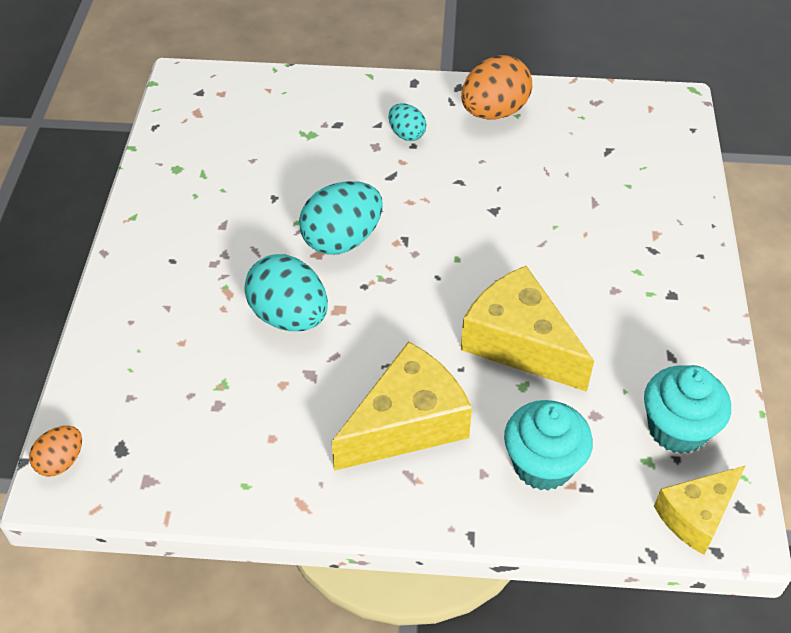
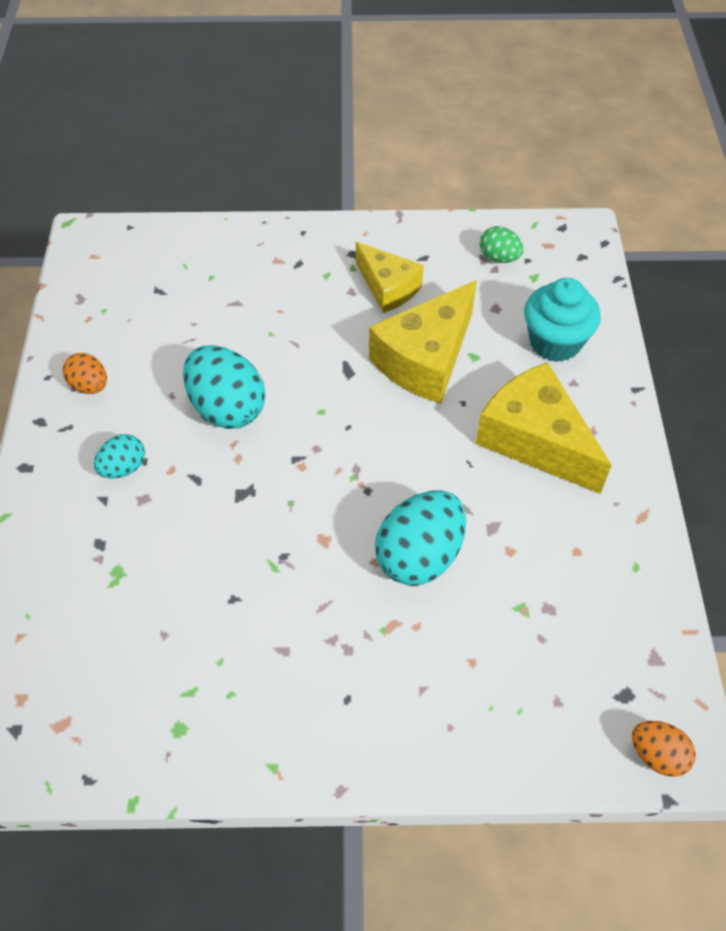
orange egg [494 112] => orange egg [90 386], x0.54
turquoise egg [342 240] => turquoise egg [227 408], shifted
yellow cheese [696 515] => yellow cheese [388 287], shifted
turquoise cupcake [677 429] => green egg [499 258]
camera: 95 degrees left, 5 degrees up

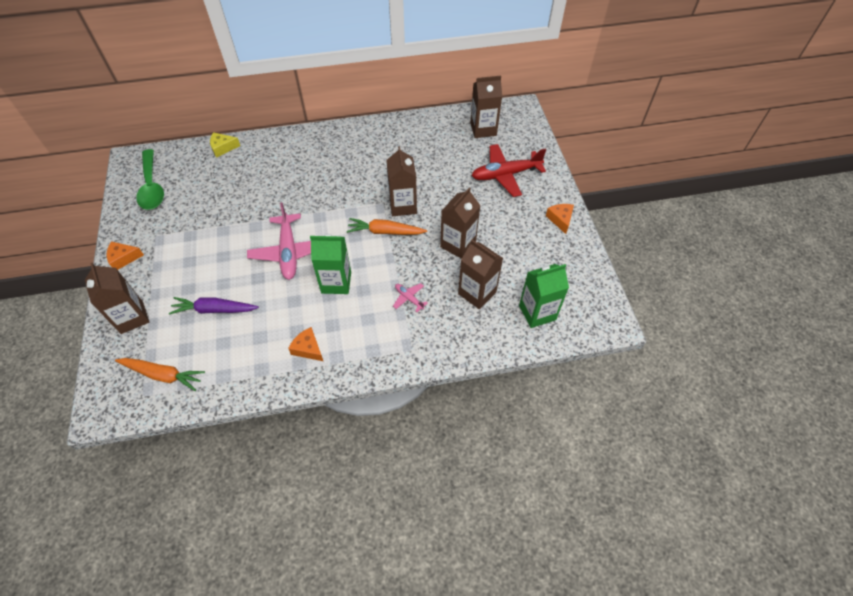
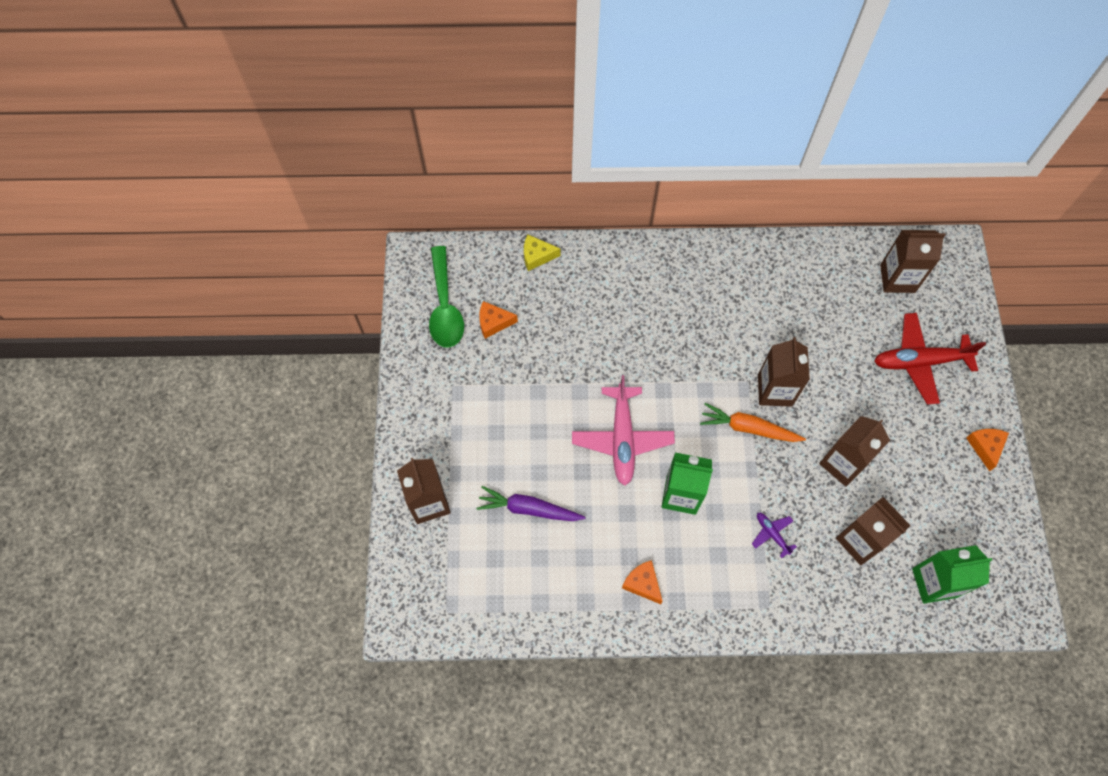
orange cheese [123 258] => orange cheese [493 322], shifted
pink plane [409 298] => purple plane [772 534]
orange carrot [163 375] => nothing
camera: 10 degrees right, 10 degrees up

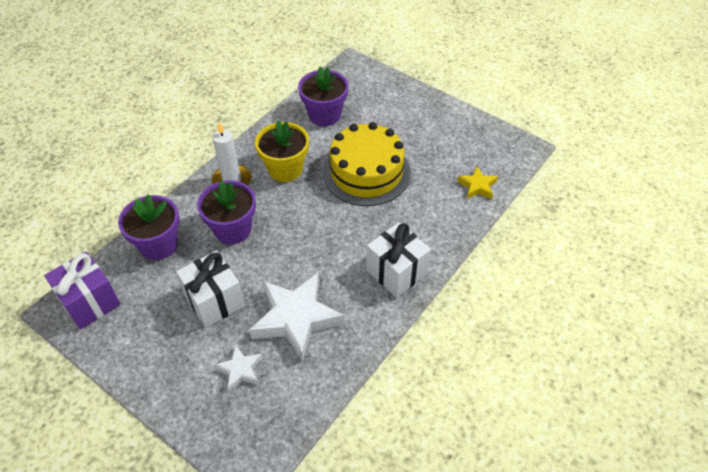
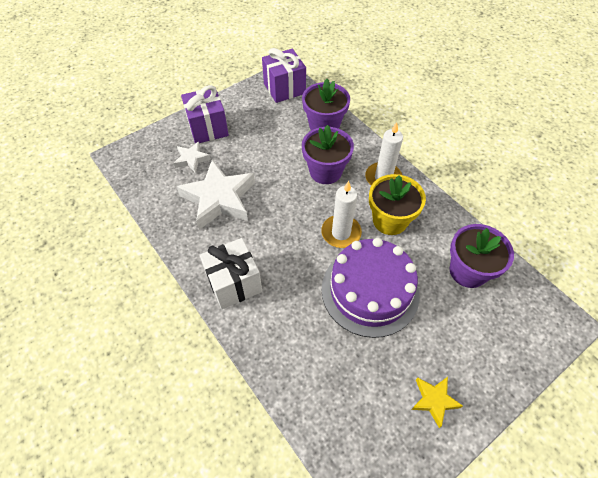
nothing => purple gift [208 128]
nothing => white candle [341 233]
yellow cake [366 172] => purple cake [370 291]
yellow star [477 186] => yellow star [434 400], shifted
white gift [214 301] => nothing
camera: 105 degrees right, 5 degrees up

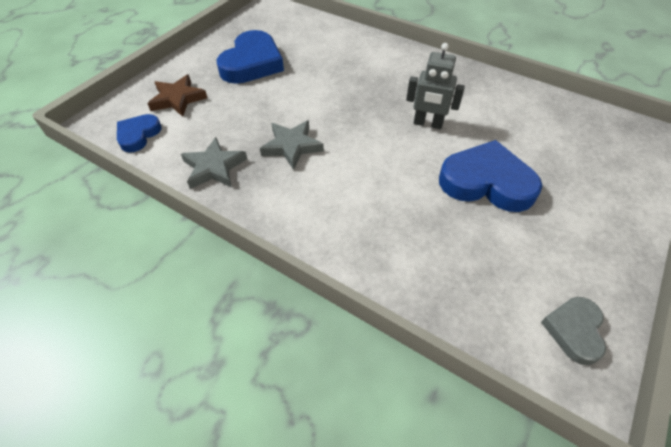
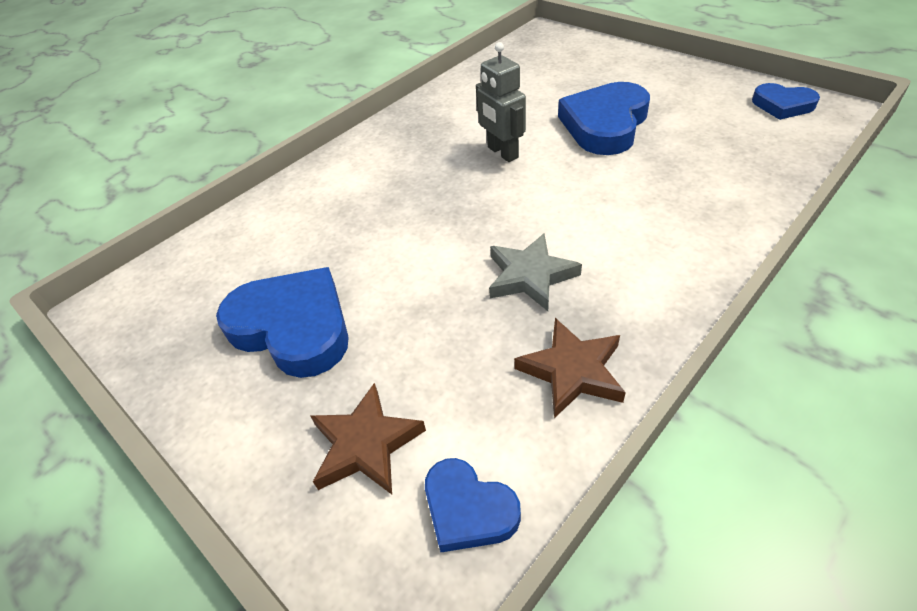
grey robot [427 124] => grey robot [502 153], 120 degrees clockwise
grey star [214 167] => brown star [572 371]
grey heart [574 330] => blue heart [782 105]
camera: 75 degrees left, 5 degrees down

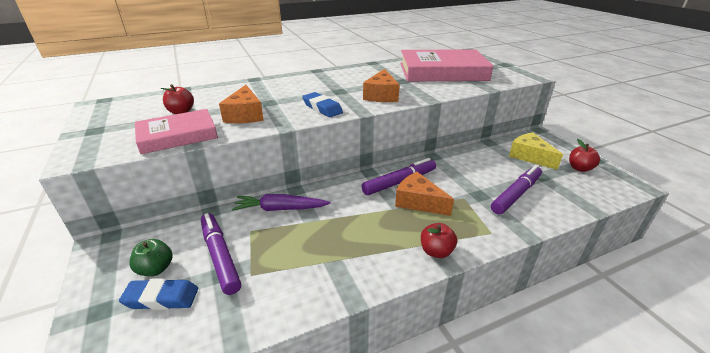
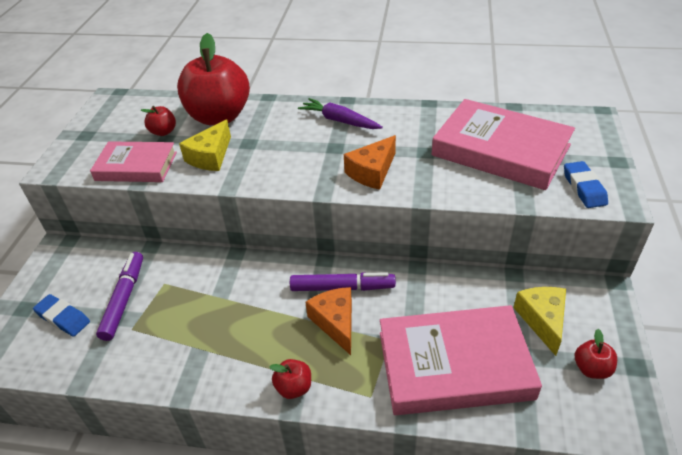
nothing => red apple [219 116]
orange cheese [245 115] => yellow cheese [210 156]
purple carrot [280 209] => purple carrot [339 121], shifted
purple marker [515 194] => pink book [454 365]
blue eraser [322 108] => blue eraser [584 188], shifted
green apple [156 269] => nothing
camera: 35 degrees right, 10 degrees up

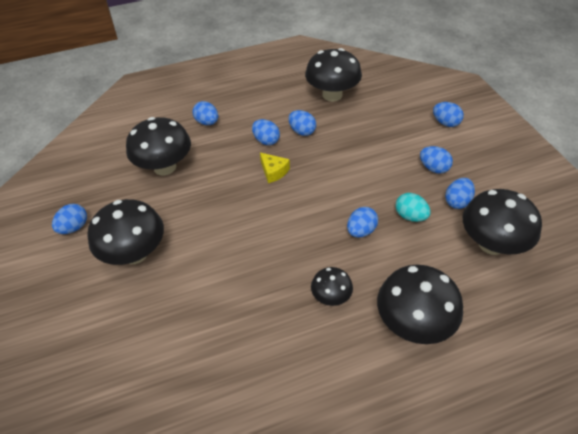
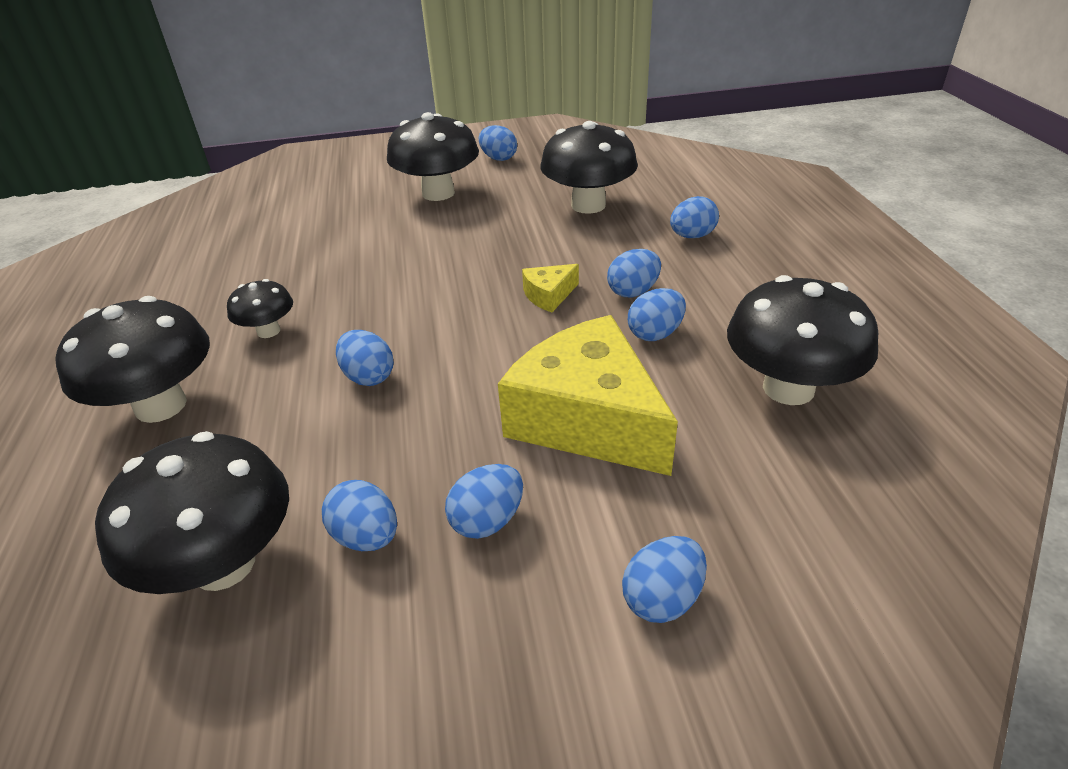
nothing => yellow cheese [587 419]
turquoise egg [410 216] => nothing
camera: 100 degrees right, 10 degrees down

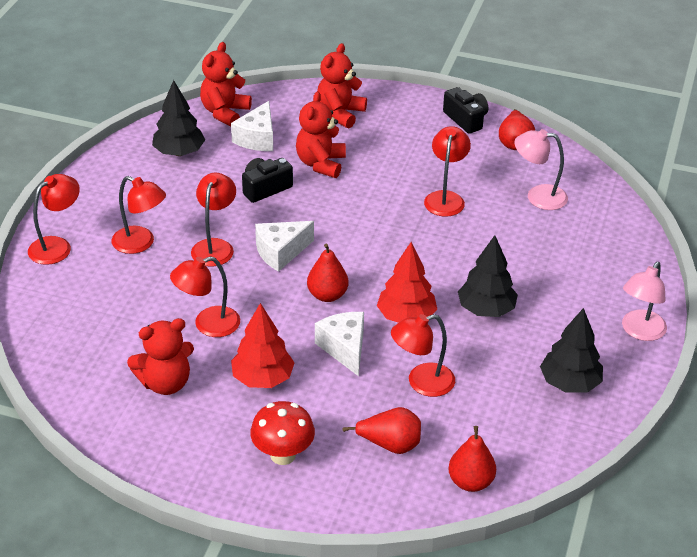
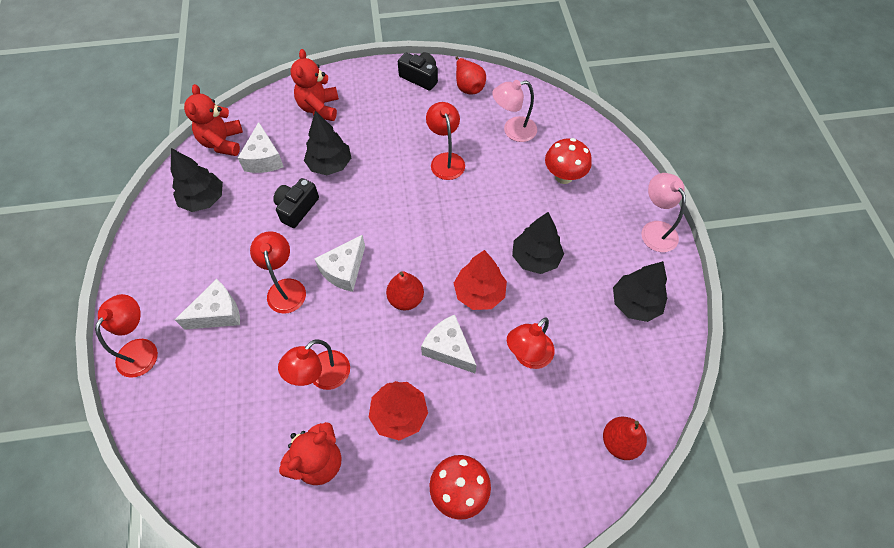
red lamp [140 243] => white cheese [218 313]
red teddy bear [321 164] => black tree [330 165]
nothing => red mushroom [563 176]
pink lamp [639 332] => pink lamp [655 230], 150 degrees clockwise
red pear [390 445] => nothing
camera: 25 degrees left, 20 degrees up

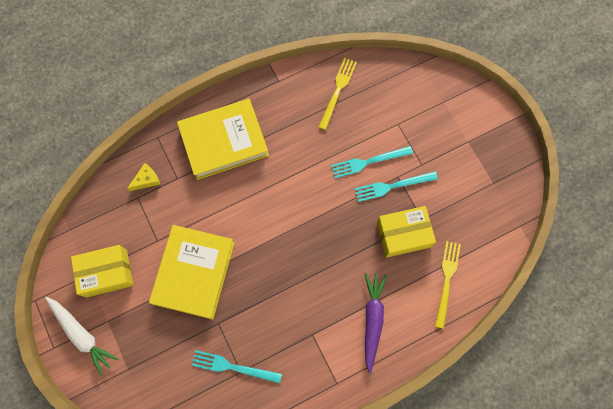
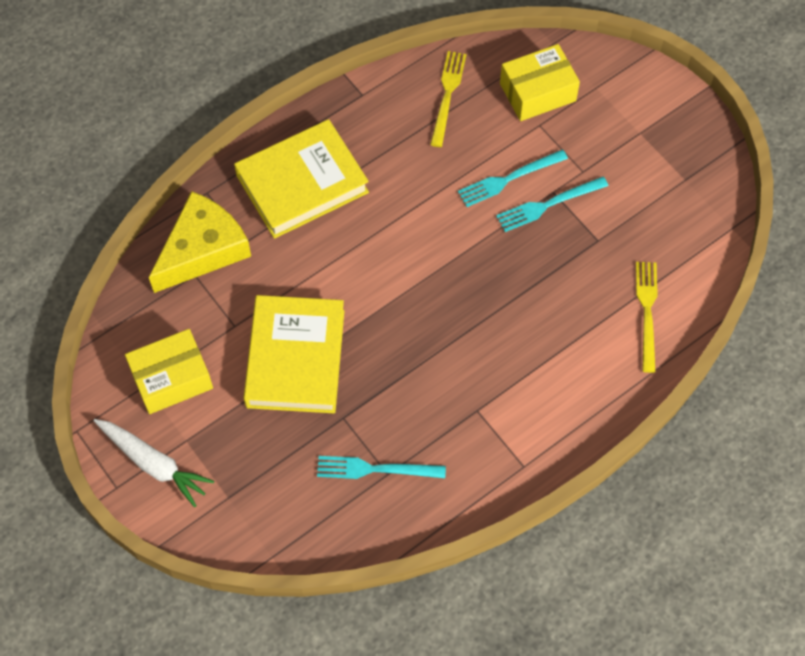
yellow cheese [146 179] => yellow cheese [203 249], x2.34
yellow box [403 234] => yellow box [537 92], shifted
purple carrot [372 320] => nothing
camera: 10 degrees left, 10 degrees down

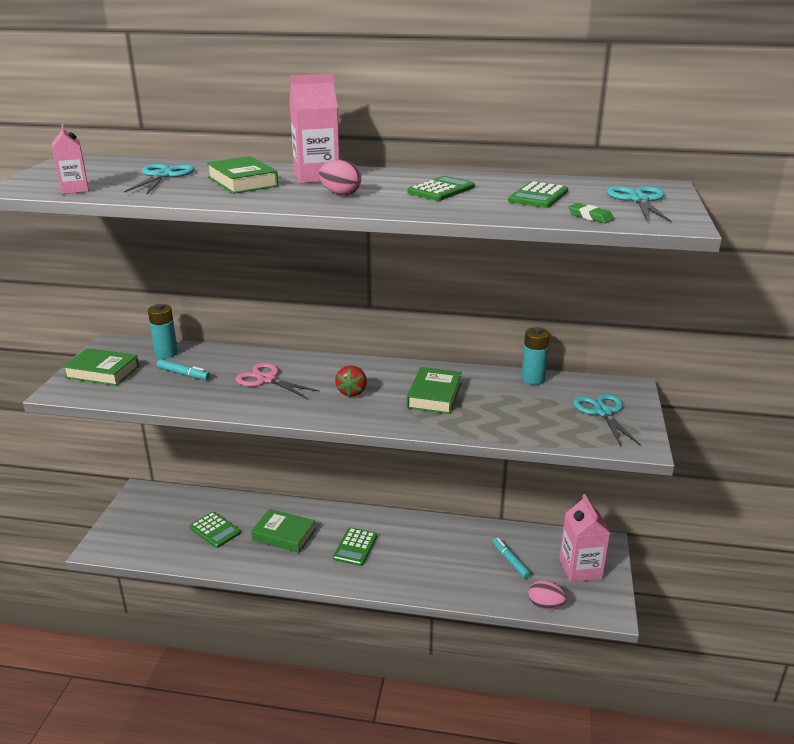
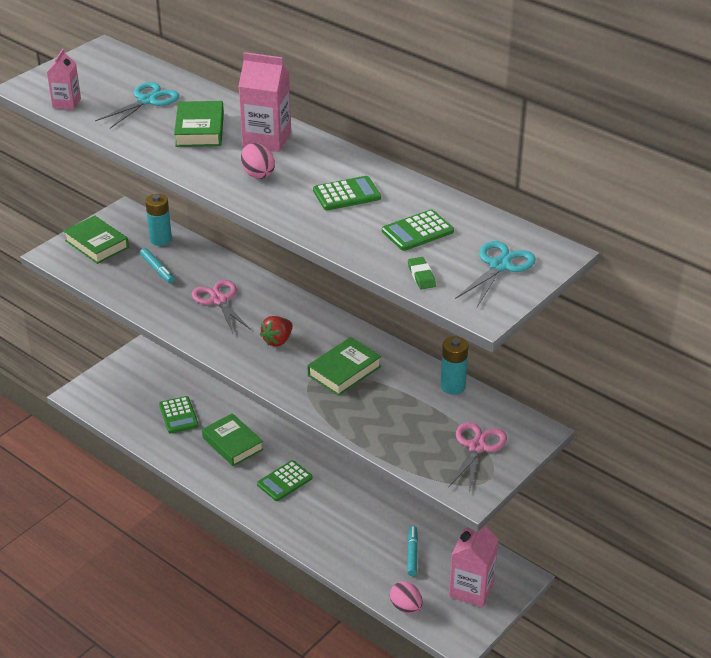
turquoise scissors [602 412] => pink scissors [477 447]
camera: 30 degrees right, 10 degrees up

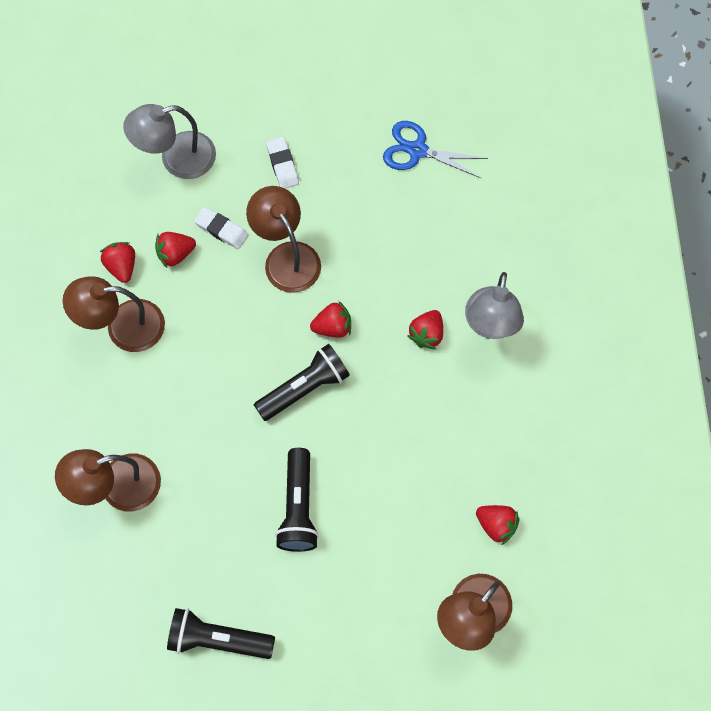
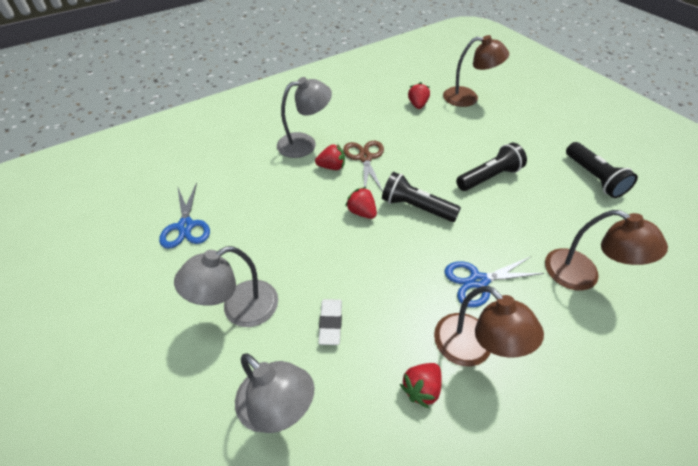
white eraser [282 164] => grey lamp [240 309]
nothing => brown scissors [365 158]
nothing => blue scissors [478 281]
red strawberry [175 254] => nothing
brown lamp [286 257] => nothing
camera: 120 degrees left, 20 degrees down

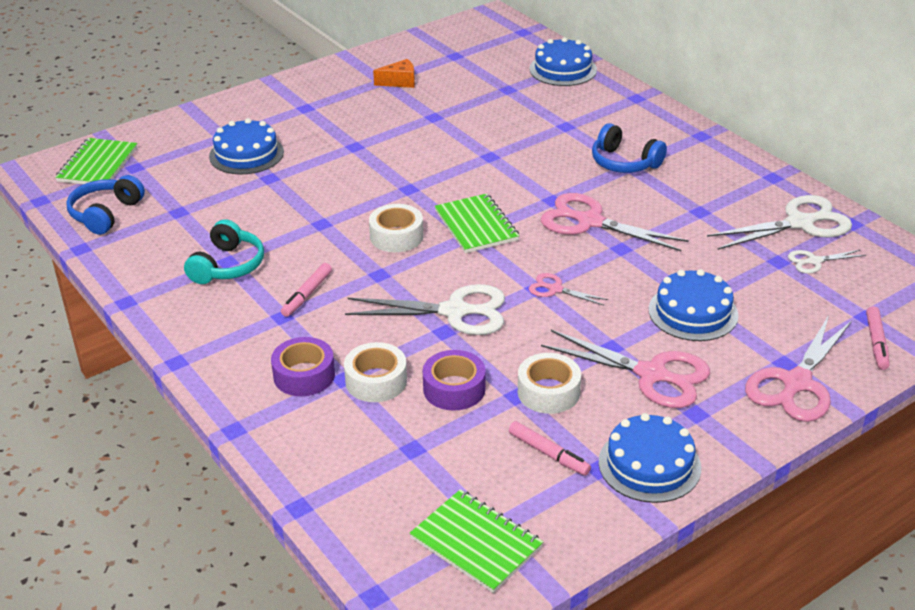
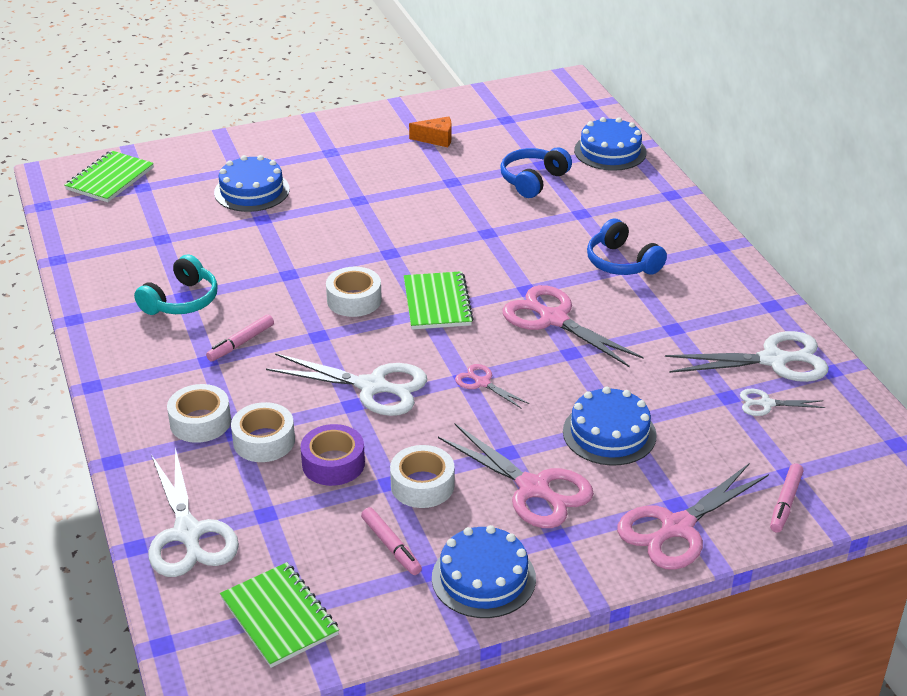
nothing => white scissors [188 534]
purple tape [304 375] => white tape [200 422]
blue headphones [105 214] => blue headphones [533 180], shifted
camera: 15 degrees right, 0 degrees up

